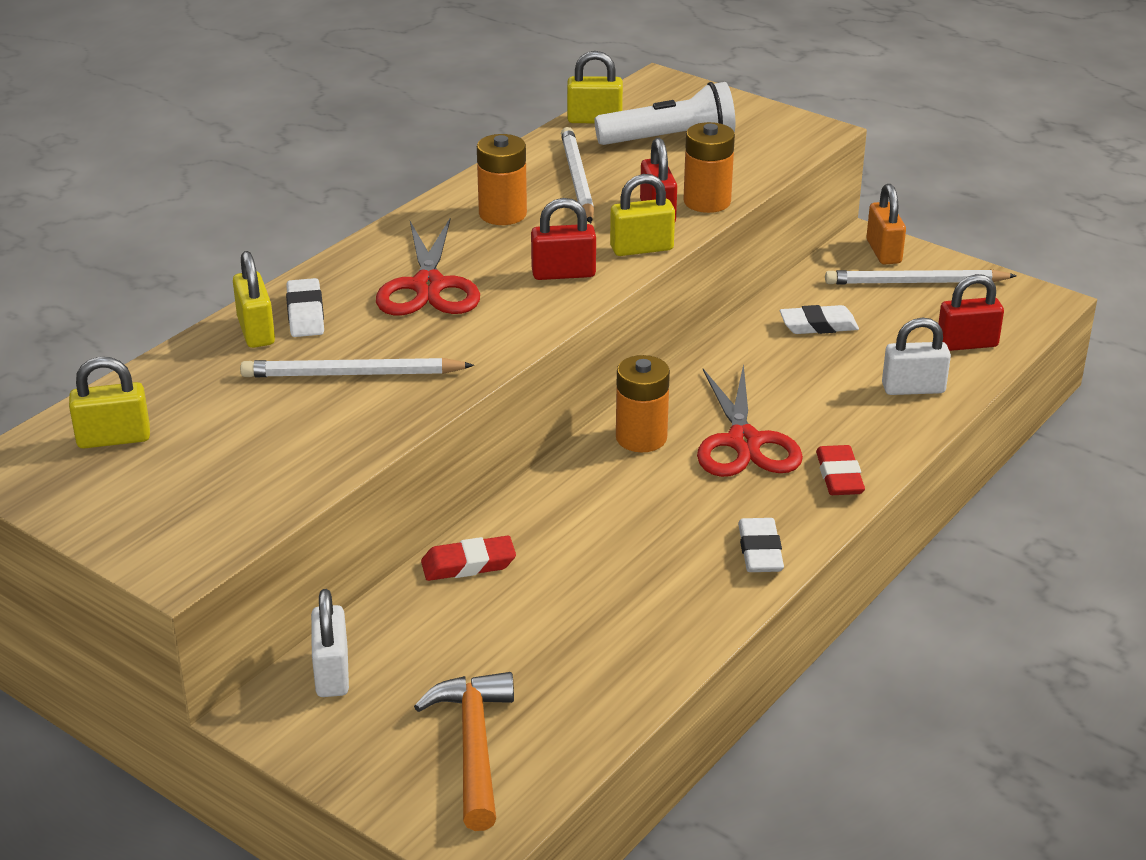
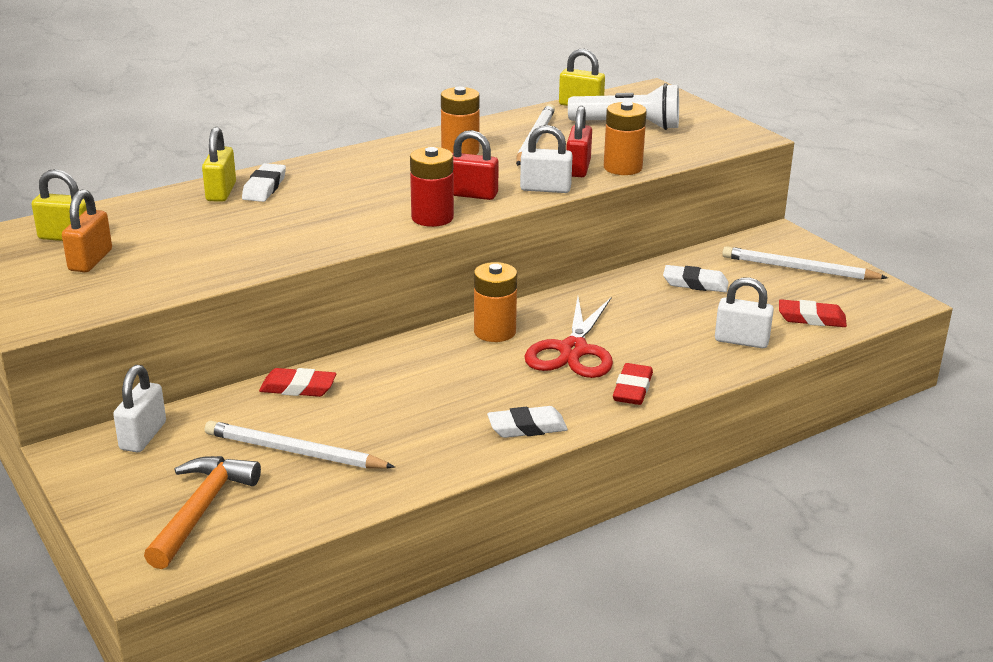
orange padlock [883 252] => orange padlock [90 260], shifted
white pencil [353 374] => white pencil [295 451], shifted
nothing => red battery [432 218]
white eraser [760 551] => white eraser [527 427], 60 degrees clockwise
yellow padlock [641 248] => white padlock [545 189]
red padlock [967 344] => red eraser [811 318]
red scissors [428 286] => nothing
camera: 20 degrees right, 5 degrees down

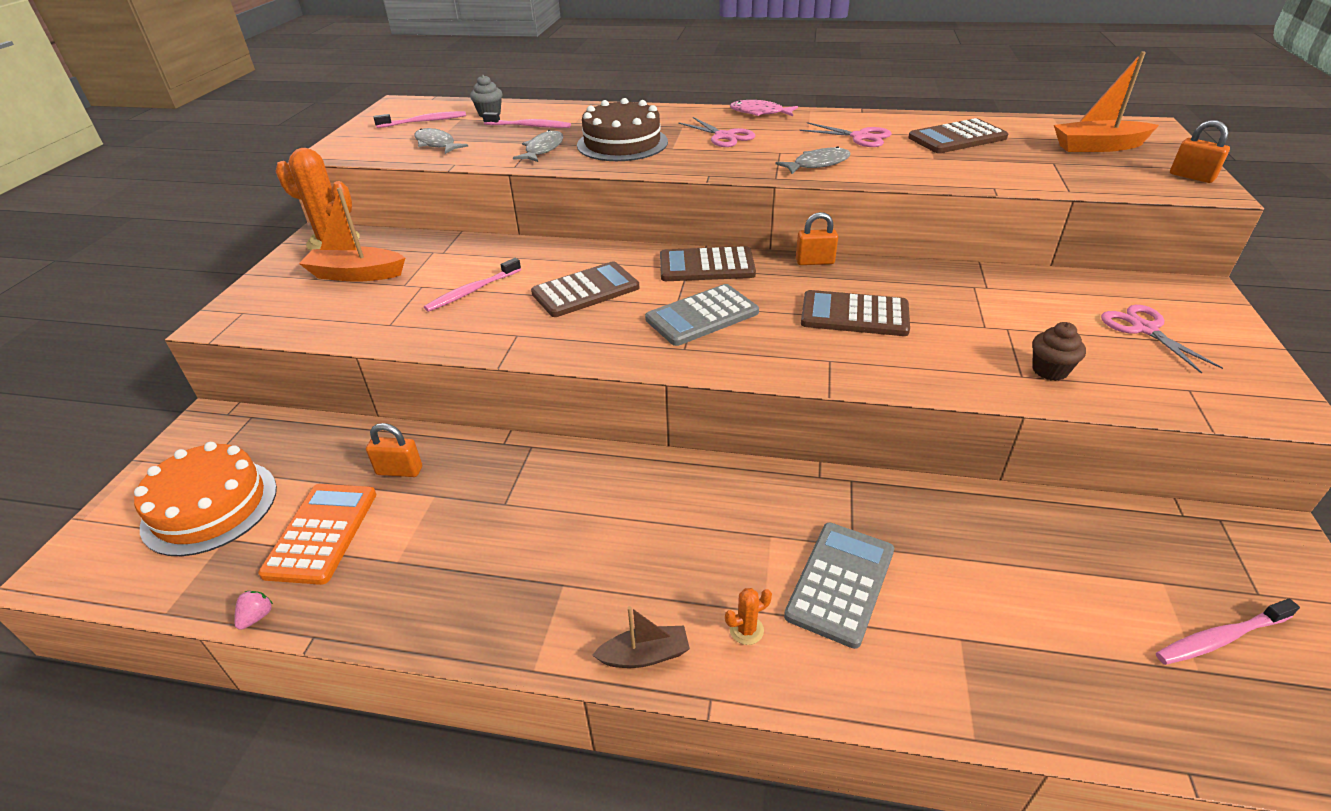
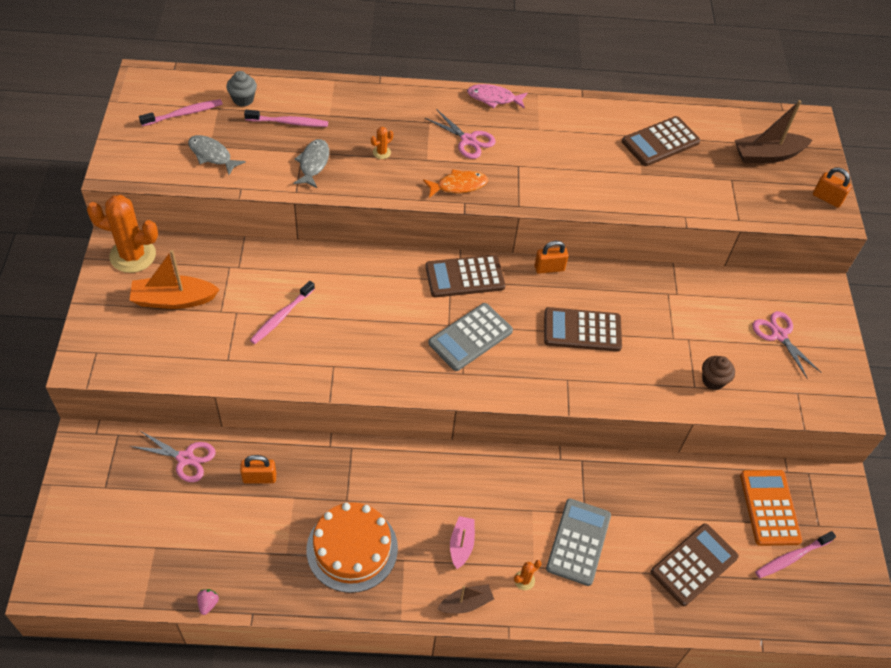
pink scissors [859 137] => pink scissors [185 458], shifted
orange cake [210 506] => orange cake [352 548], shifted
brown cake [622 143] => orange cactus [381 152]
nothing => orange fish [458 185]
nothing => pink boat [461 545]
brown calculator [585 290] => brown calculator [694 564], shifted
orange boat [1098 147] => brown boat [767 155]
orange calculator [321 533] => orange calculator [769 508], shifted
grey fish [817 164] => nothing
camera: 15 degrees left, 15 degrees up

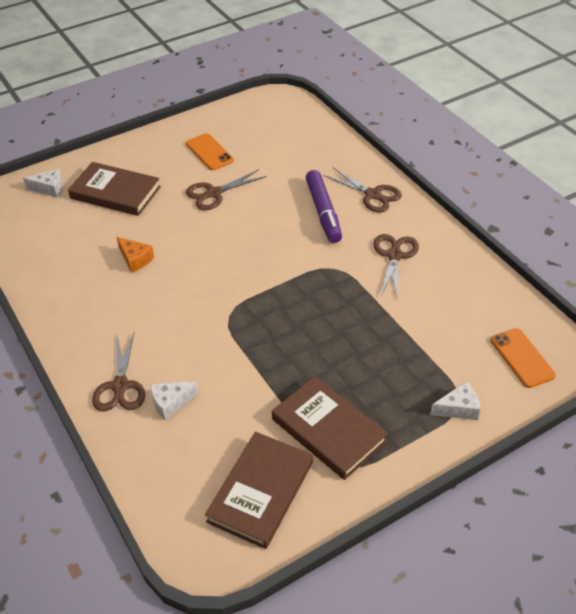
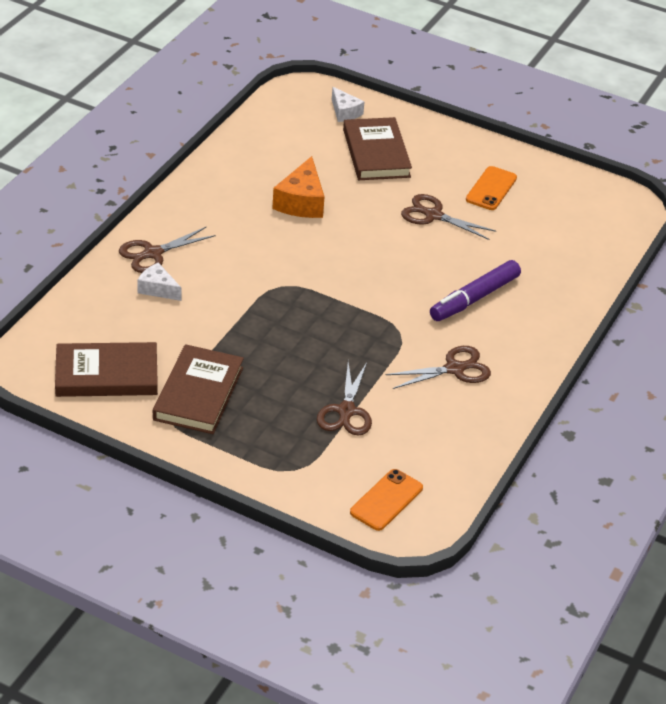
orange cheese [135 259] => orange cheese [301 202], x1.60
brown scissors [372 195] => brown scissors [346 411], shifted
white cheese [458 408] => nothing
camera: 55 degrees right, 5 degrees down

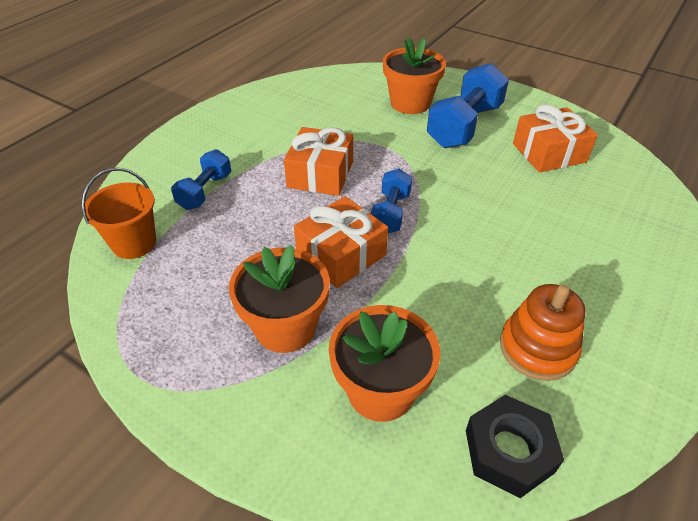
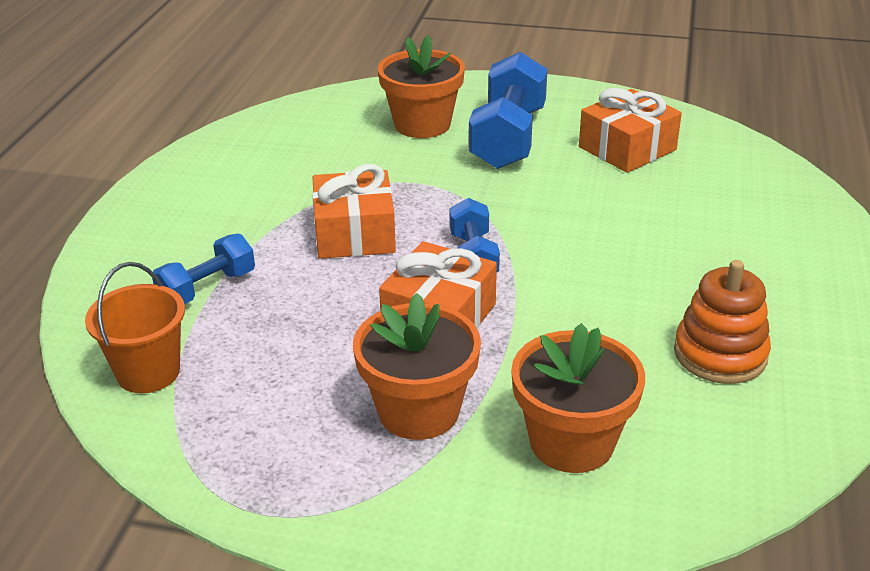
blue dumbbell [205 191] => blue dumbbell [207 288], 45 degrees clockwise
black nut [509 451] => nothing
camera: 20 degrees left, 10 degrees down

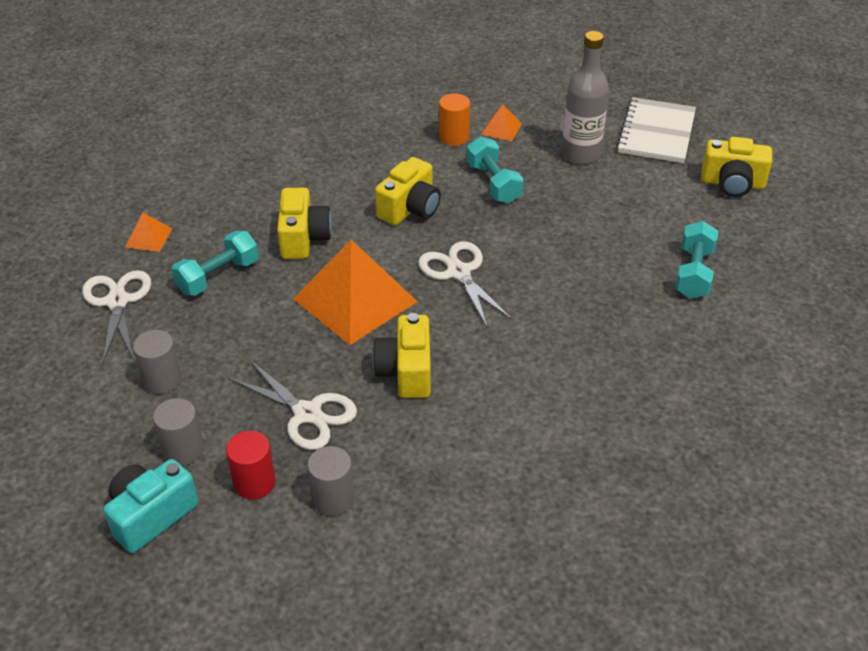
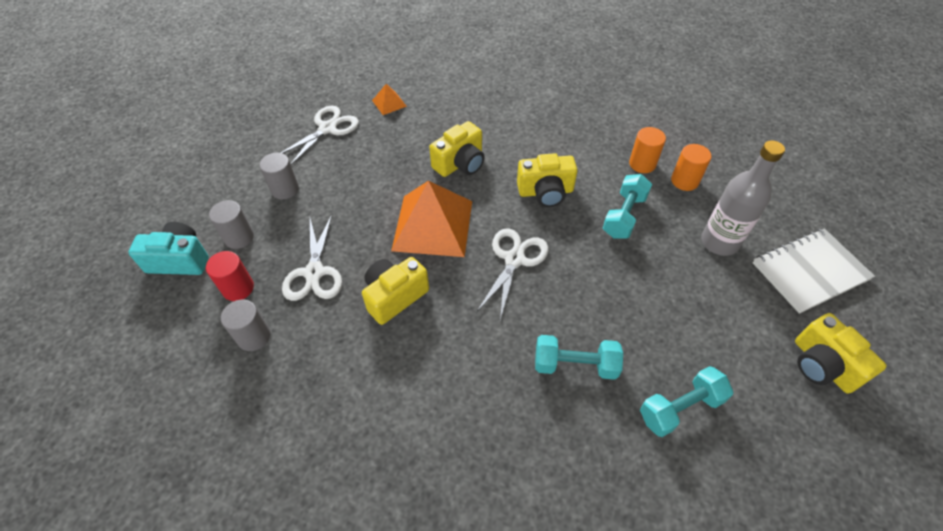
turquoise dumbbell [218 276] => turquoise dumbbell [575 365], shifted
orange pyramid [501 129] => orange cylinder [684 181]
camera: 50 degrees right, 10 degrees up

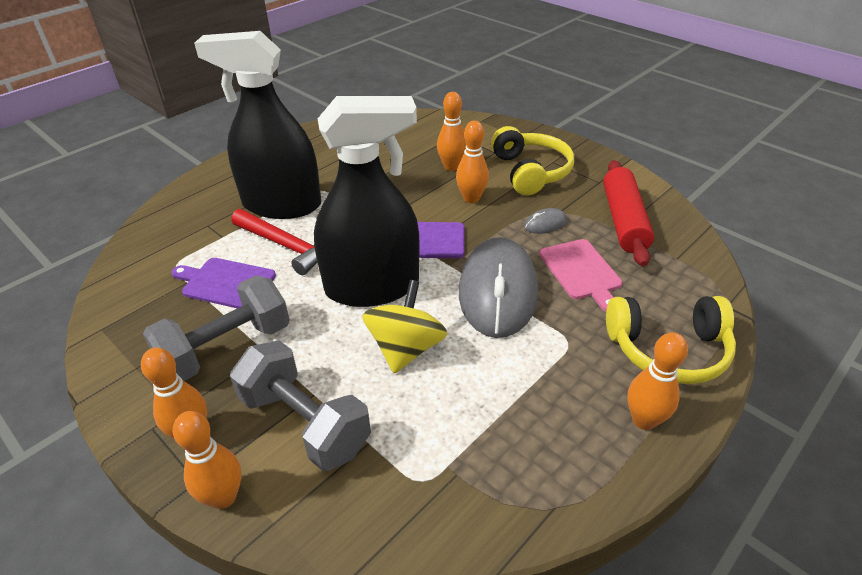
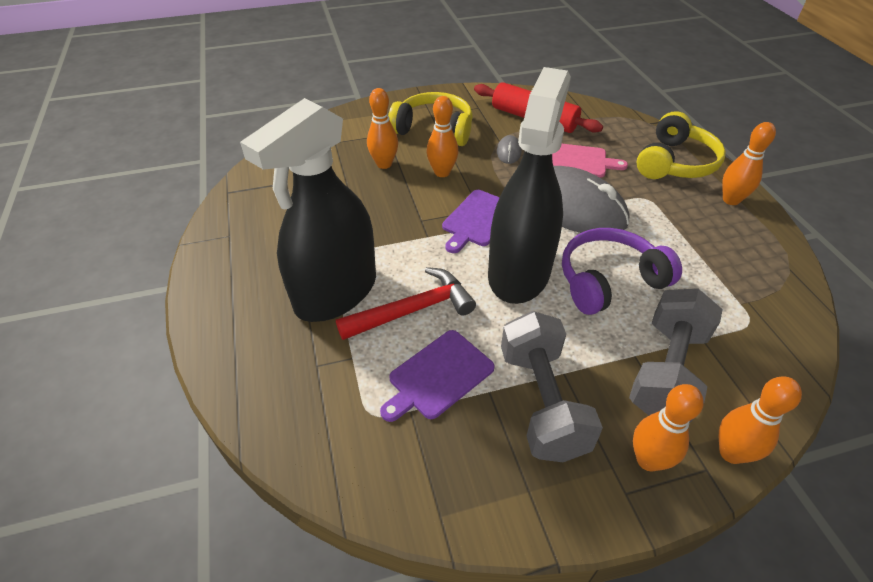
yellow spinning top [406 348] => purple headphones [609 280]
grey dumbbell [305 422] => grey dumbbell [666 371], 45 degrees counterclockwise
camera: 60 degrees left, 5 degrees up

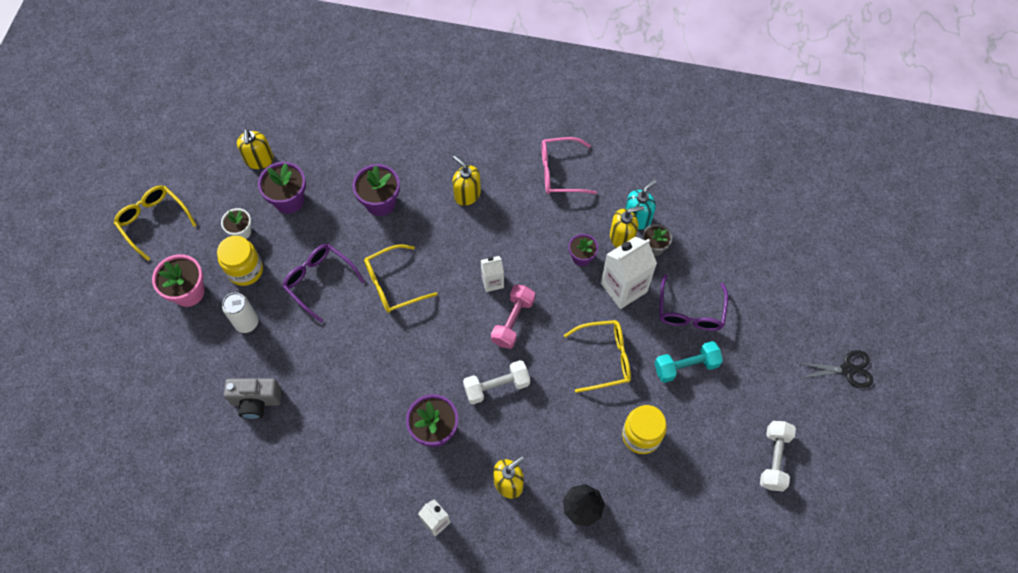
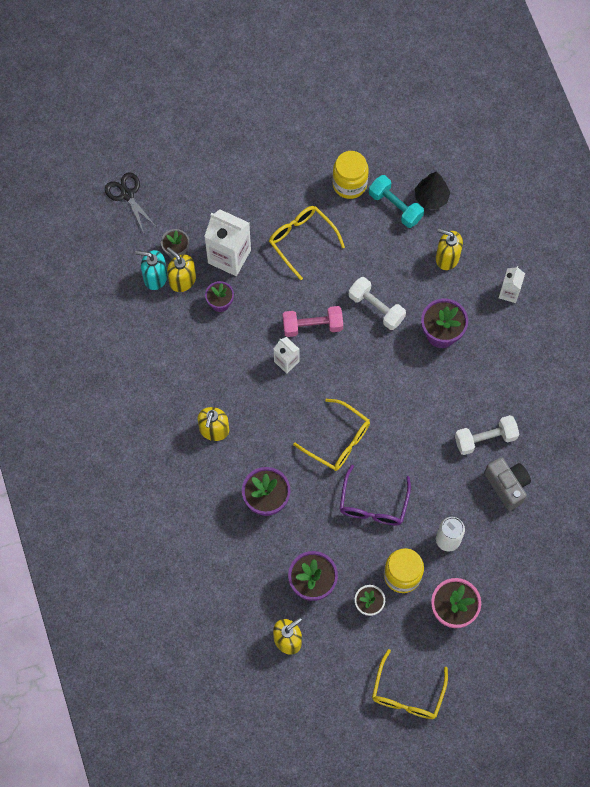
black scissors [847 369] => black scissors [127 194], shifted
turquoise dumbbell [686 366] => turquoise dumbbell [395 206], shifted
white dumbbell [774 459] => white dumbbell [485 439], shifted
pink glasses [560 172] => nothing
purple glasses [690 312] => nothing
camera: 120 degrees left, 5 degrees up

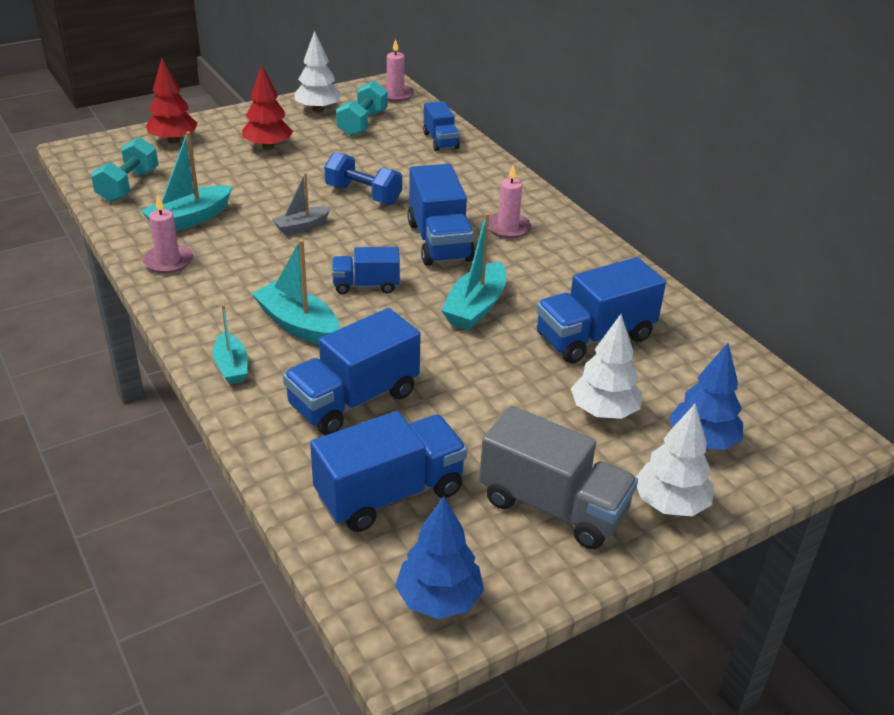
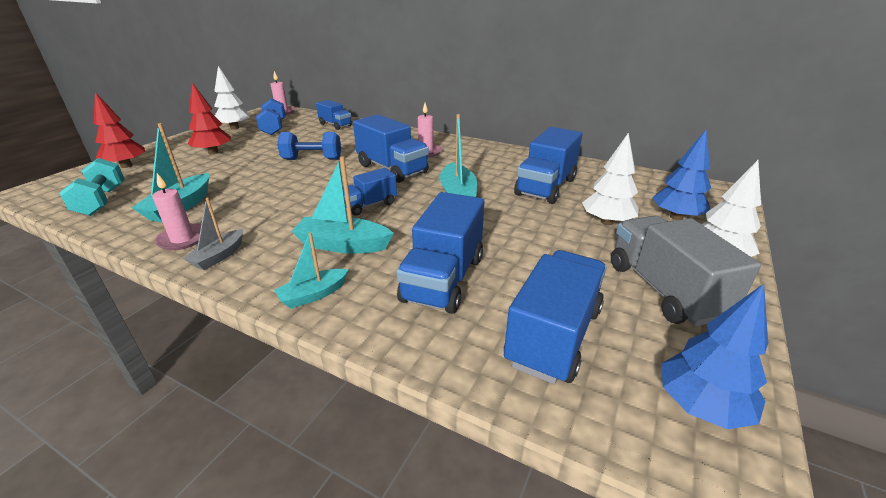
grey boat [301 226] => grey boat [219 256], shifted
turquoise dumbbell [362 123] => blue dumbbell [274 128]
turquoise boat [231 366] => turquoise boat [313 295], 105 degrees clockwise
grey truck [553 506] => grey truck [663 290], 105 degrees counterclockwise
camera: 30 degrees left, 5 degrees down

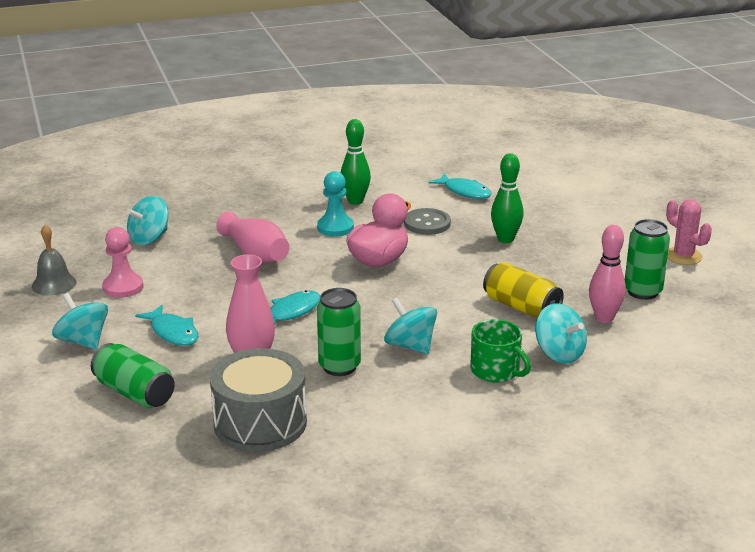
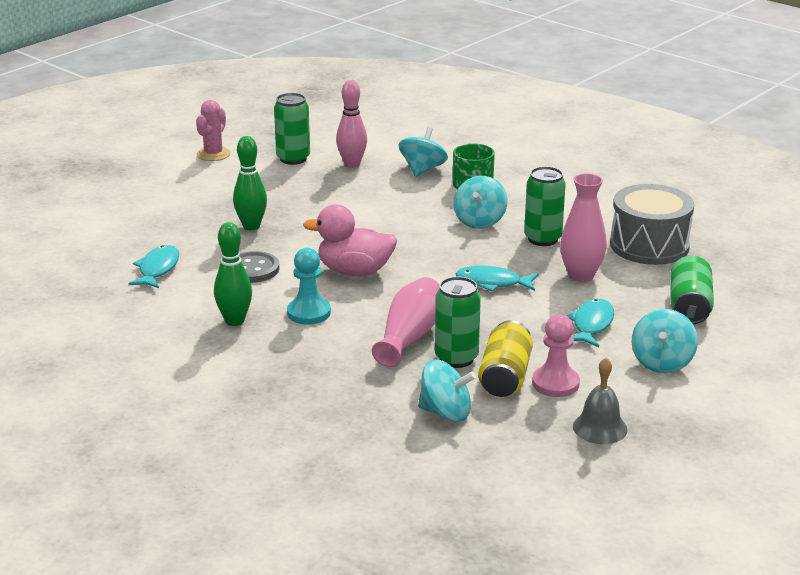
nothing => green can [456 358]
yellow can [521 307] => yellow can [505 377], shifted
camera: 120 degrees left, 0 degrees up

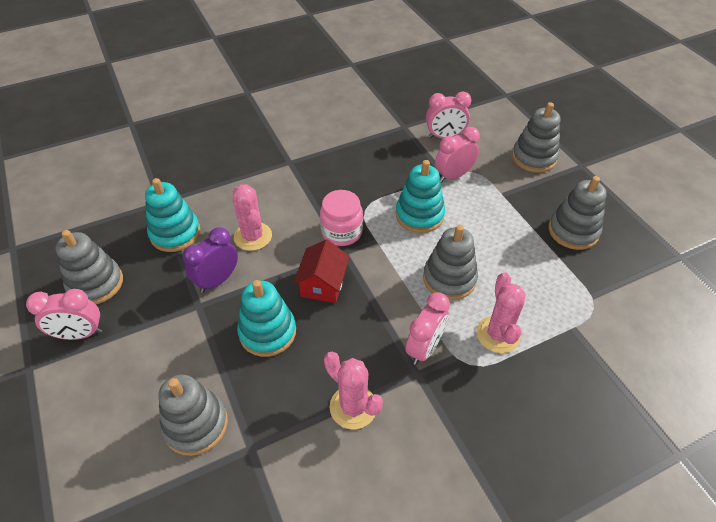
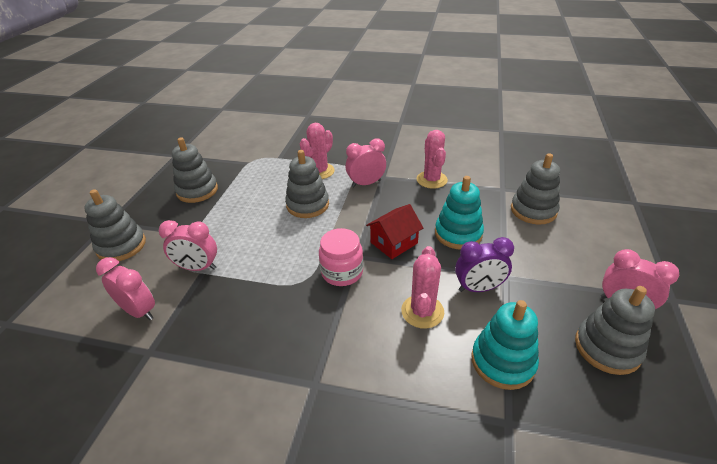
turquoise stacking toy [419 215] => nothing
camera: 140 degrees left, 10 degrees down

